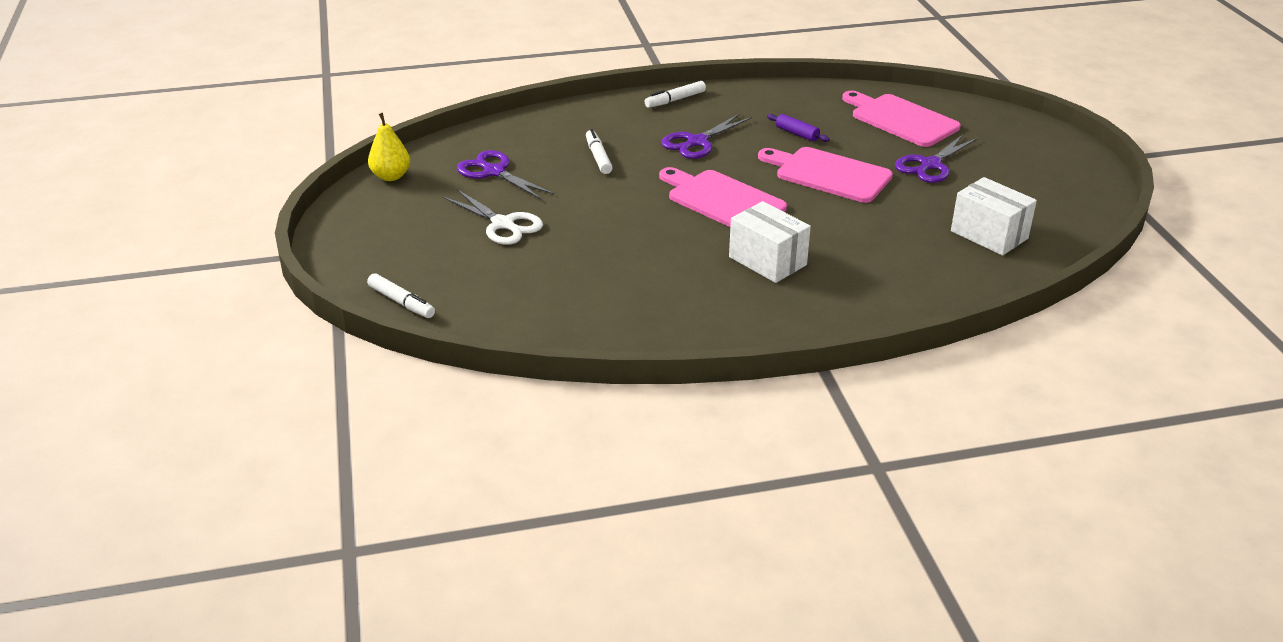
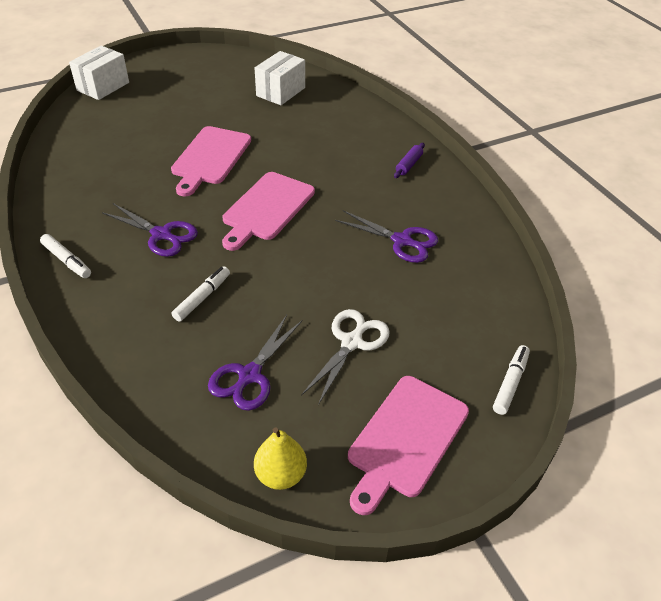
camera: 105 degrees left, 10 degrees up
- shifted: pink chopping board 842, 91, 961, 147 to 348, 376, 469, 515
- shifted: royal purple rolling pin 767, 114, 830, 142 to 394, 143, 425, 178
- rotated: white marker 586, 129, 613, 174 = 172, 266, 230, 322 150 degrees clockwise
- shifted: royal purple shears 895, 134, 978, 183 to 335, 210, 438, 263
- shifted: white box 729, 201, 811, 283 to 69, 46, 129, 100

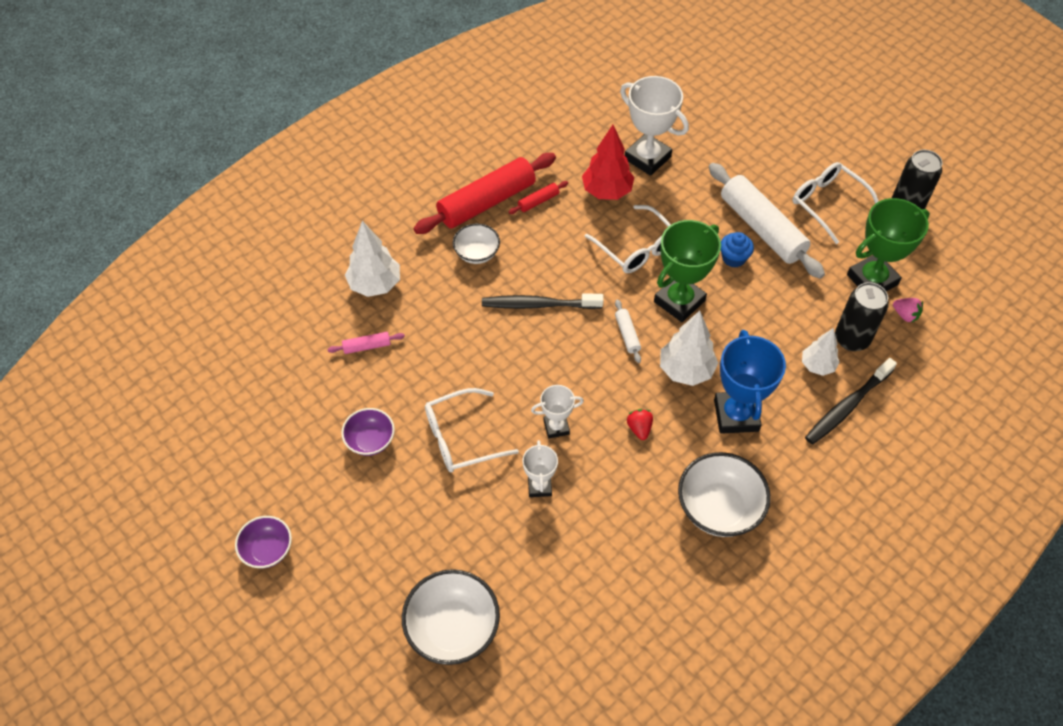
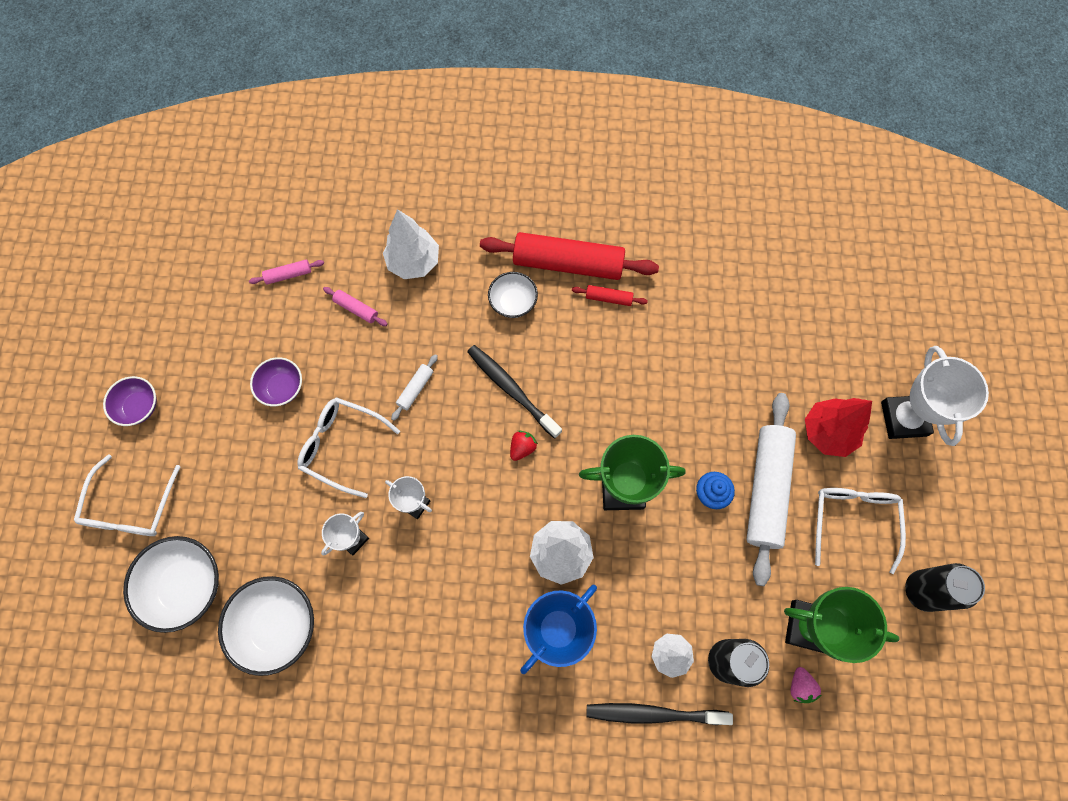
camera: 45 degrees right, 15 degrees up
- shifted: white award cup 620, 76, 689, 176 to 881, 346, 989, 446
- shifted: crimson toy tree 582, 125, 634, 200 to 805, 398, 872, 457
- shifted: white eyeglasses 584, 205, 671, 273 to 74, 454, 181, 536
- shifted: white rolling pin 615, 300, 641, 363 to 391, 354, 438, 421
- shifted: crimson toy strawberry 627, 409, 653, 440 to 510, 431, 538, 461
- shifted: white bowl 678, 452, 771, 537 to 218, 576, 314, 676
- new: pink rolling pin 249, 260, 324, 285

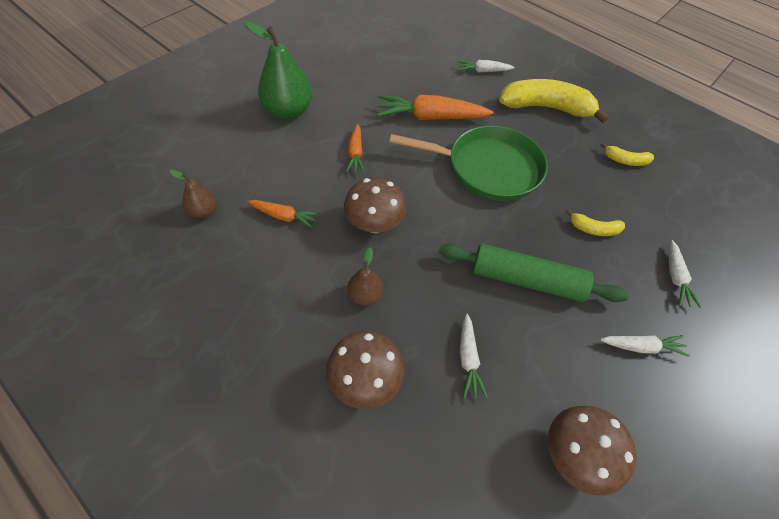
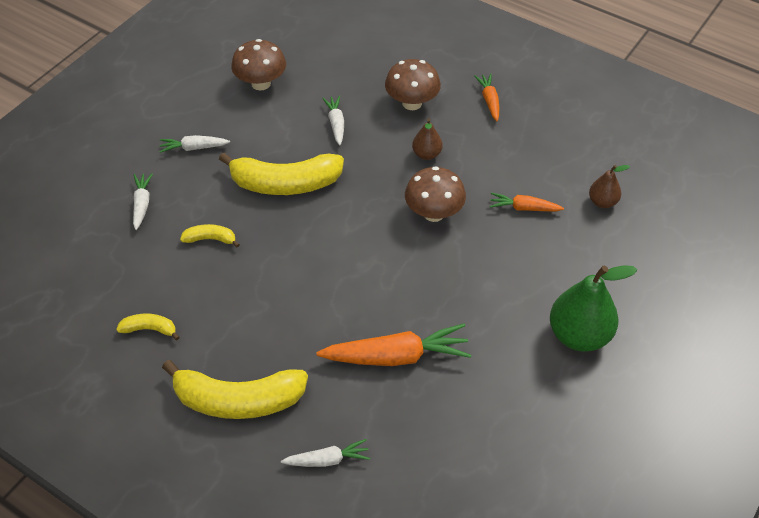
camera: 175 degrees right, 5 degrees down
- shifted: bright orange carrot 346, 124, 364, 173 to 474, 73, 499, 122
- gone: leaf-green pan 389, 126, 548, 201
- swapped: leaf-green rolling pin 439, 243, 629, 302 to bright yellow banana fruit 219, 152, 344, 195

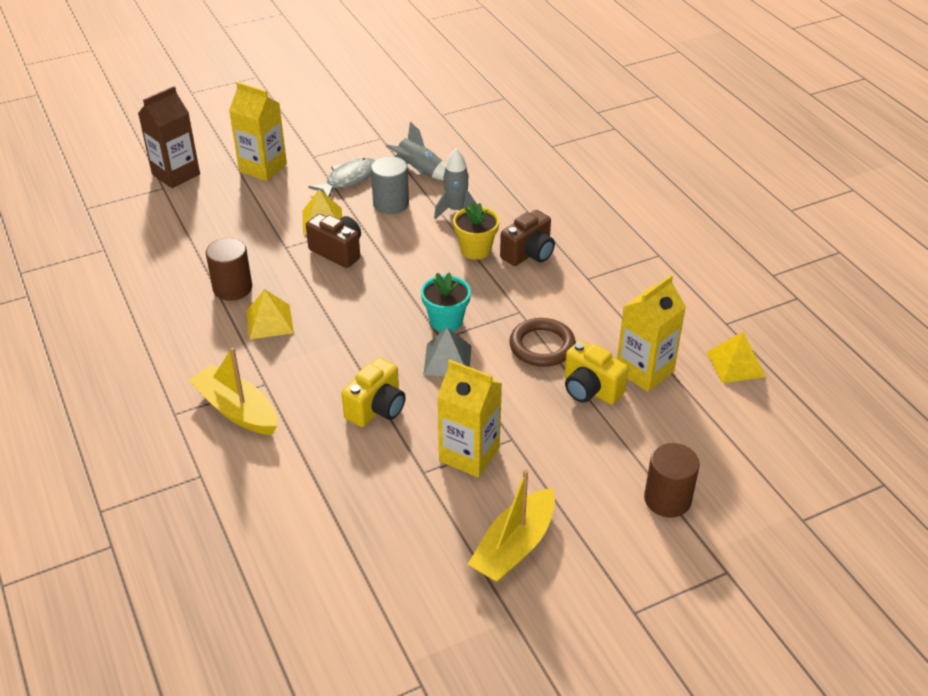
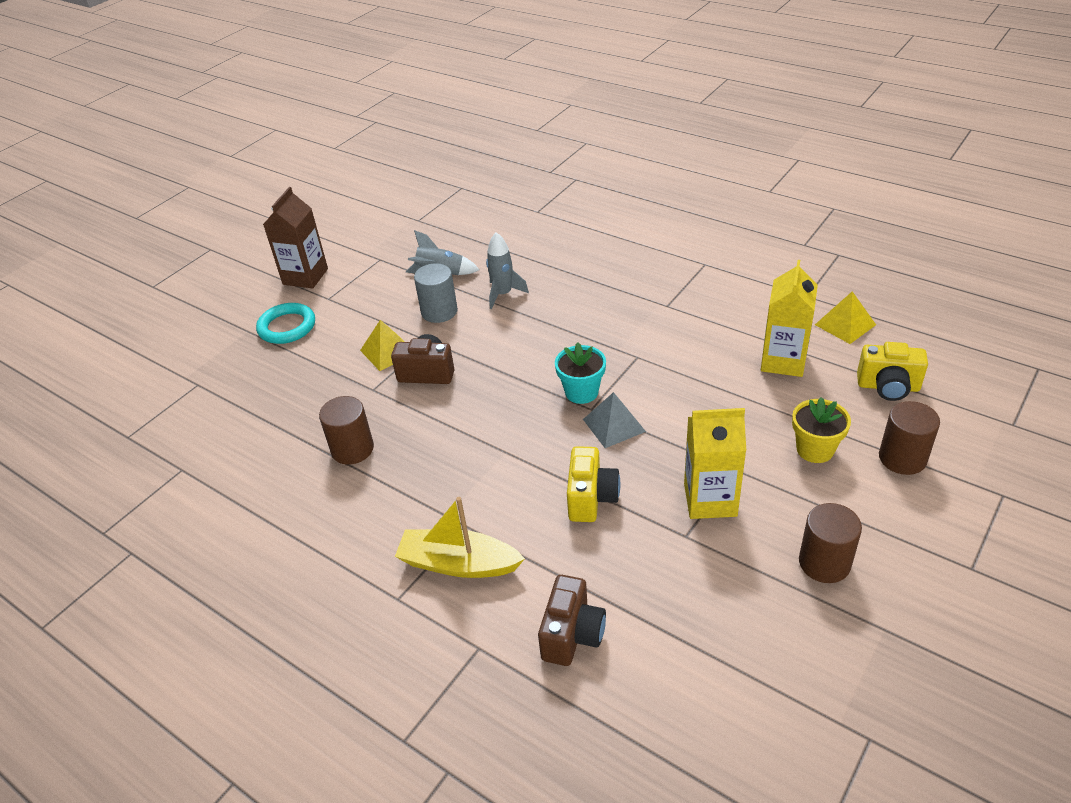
camera: 25 degrees left, 0 degrees up
- swapped: bright yellow carton 229, 82, 287, 181 to aqua torus 256, 303, 315, 344
- shifted: dark brown carton 138, 86, 200, 188 to 263, 187, 328, 288
- gone: gray fish figure 308, 158, 375, 198
- shifted: bright yellow potted plant 453, 202, 500, 260 to 792, 397, 851, 463
- shifted: dark brown compact camera 500, 210, 555, 266 to 538, 575, 606, 666
- gone: bright yellow pyramid 246, 289, 294, 340
- gone: dark brown torus 509, 318, 576, 367
- shifted: bright yellow compact camera 564, 340, 628, 405 to 857, 342, 928, 401
- swapped: bright yellow sailboat 468, 469, 555, 583 to dark brown cylinder shape 799, 503, 862, 583

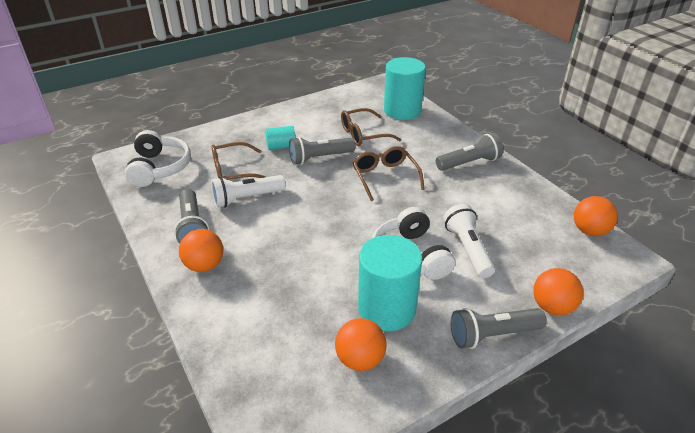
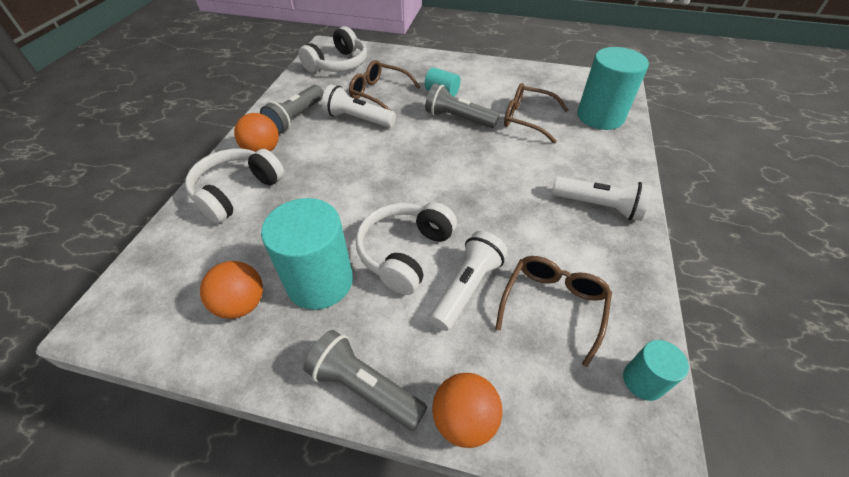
camera: 45 degrees right, 10 degrees up
- repainted: gray torch 436, 133, 503, 171 to white torch 552, 176, 652, 221
- shifted: dark brown eyeglasses 353, 146, 425, 201 to 495, 256, 612, 367
- swapped: bright orange sphere 574, 196, 618, 236 to aqua cylinder shape 623, 340, 689, 401
- new: white over-ear headphones 185, 148, 284, 224

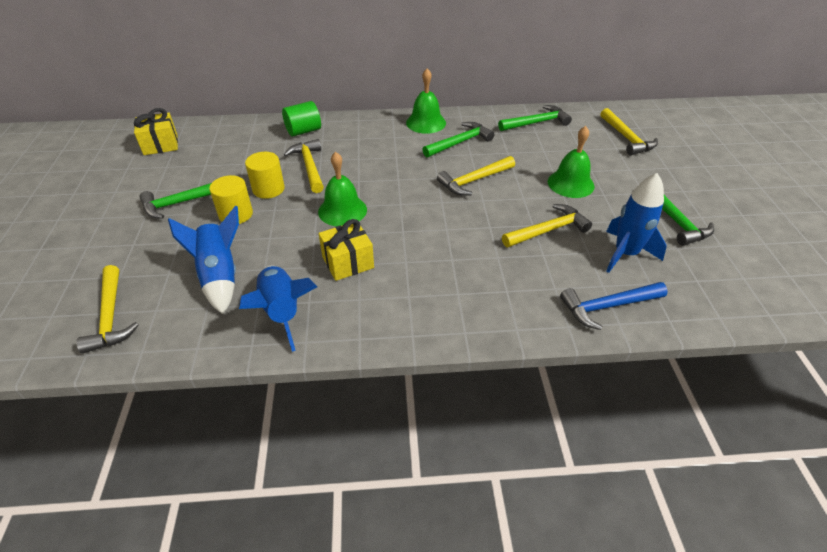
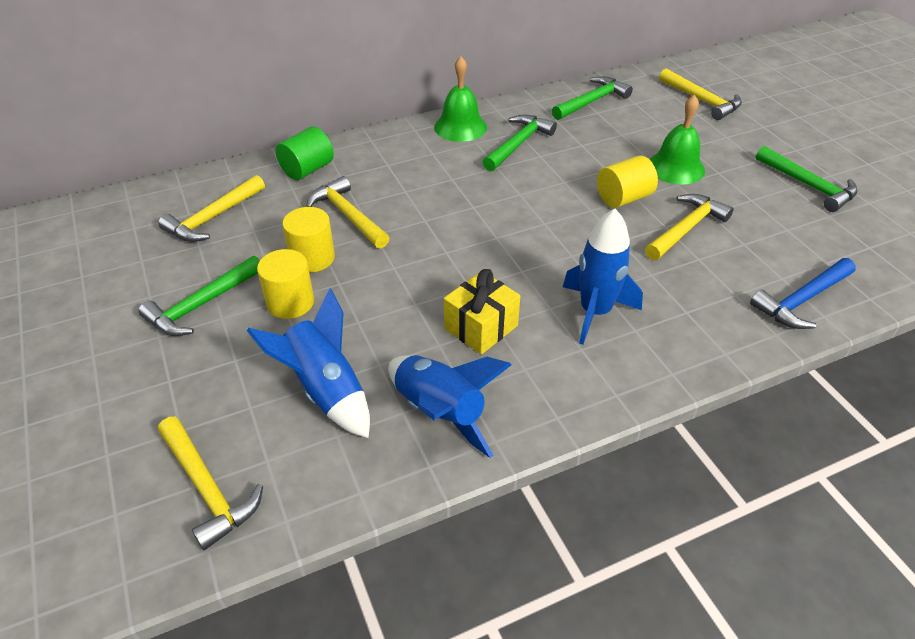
camera: 20 degrees left, 0 degrees up
- gone: bright yellow gift 134, 108, 178, 155
- gone: leaf-green school bell 318, 152, 367, 226
- shifted: bright yellow claw hammer 437, 156, 515, 196 to 158, 175, 265, 242
- shifted: royal blue rocket 606, 173, 667, 273 to 563, 209, 643, 345
- new: bright yellow cylinder shape 597, 155, 658, 208

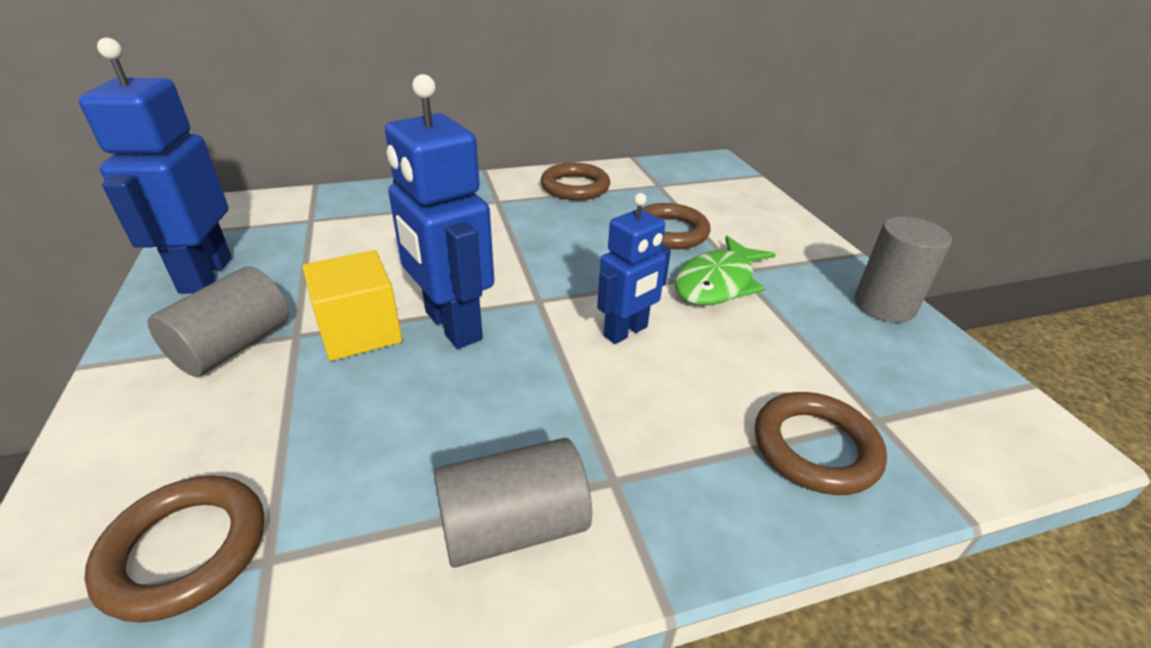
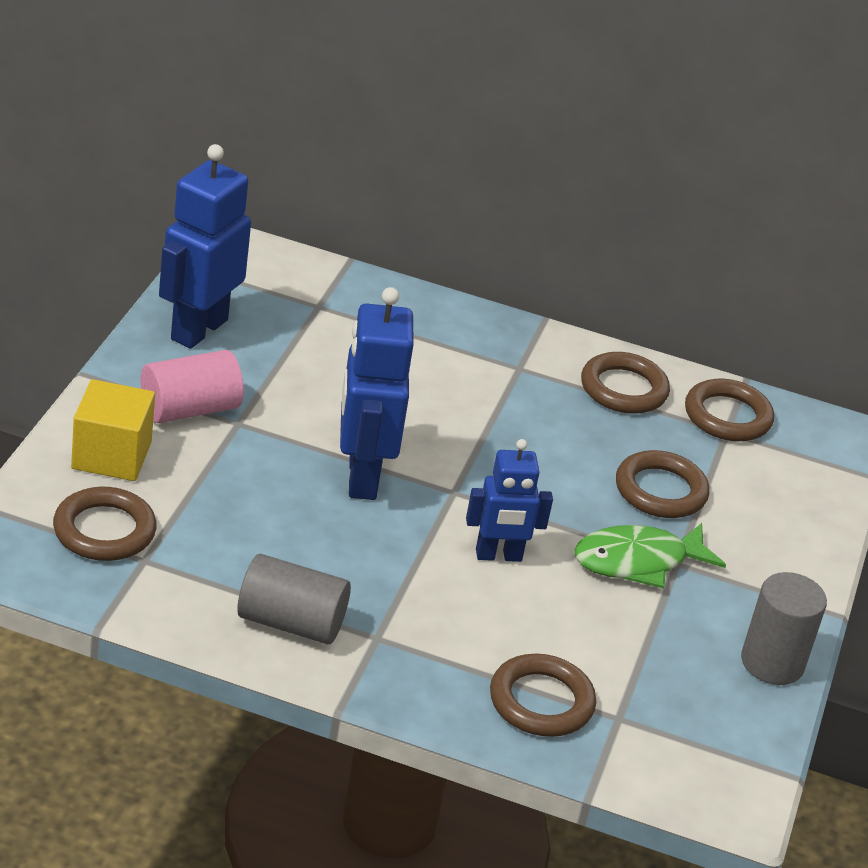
camera: 30 degrees right, 0 degrees up
- shifted: bright yellow block 302, 250, 403, 361 to 71, 379, 155, 481
- repainted: gray cylinder shape 147, 266, 289, 377 to pink cylinder shape 141, 350, 244, 423
- new: dark brown torus 685, 379, 774, 441

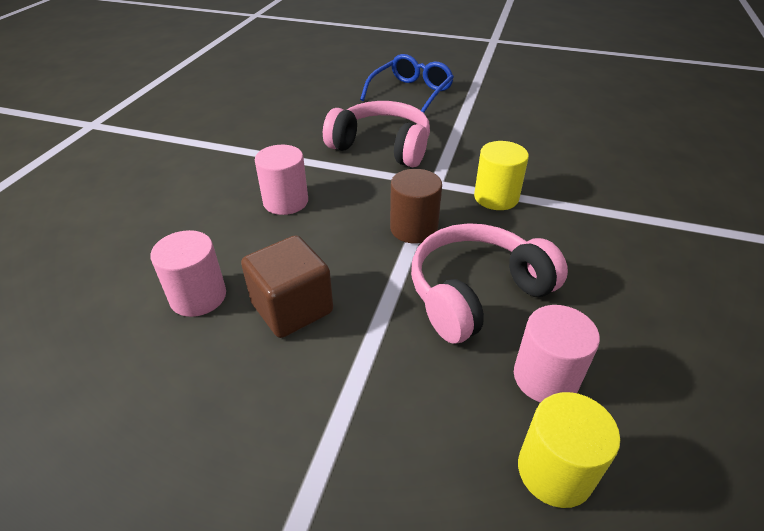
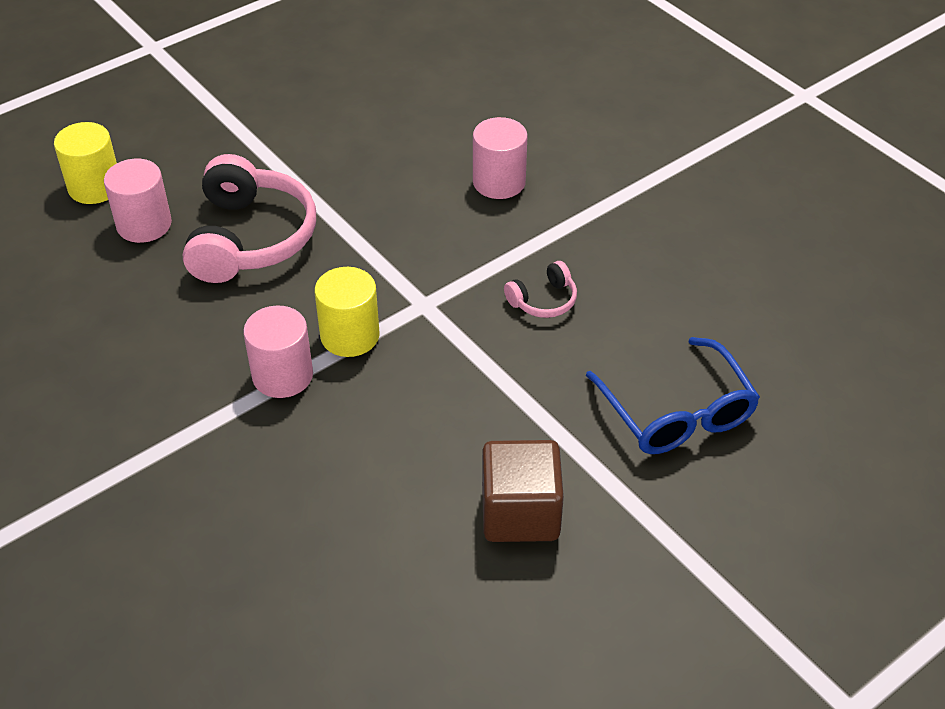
camera: 125 degrees right, 5 degrees up
- scaled: pink over-ear headphones 323, 101, 430, 167 = 504, 261, 577, 318 x0.47
- gone: dark brown cylinder shape 390, 169, 442, 244
- shifted: pink cylinder shape 150, 230, 226, 317 to 243, 305, 313, 398
- shifted: dark brown block 241, 235, 333, 338 to 482, 440, 564, 542

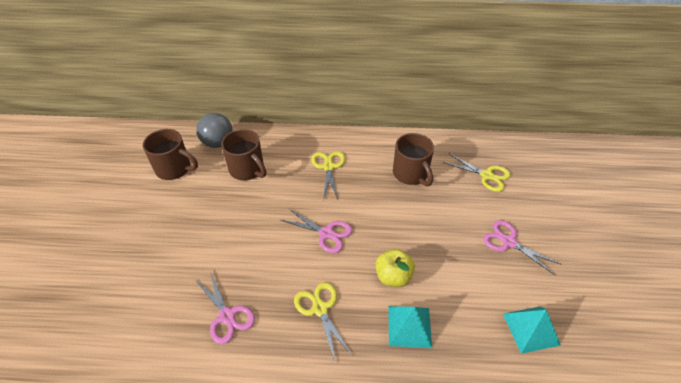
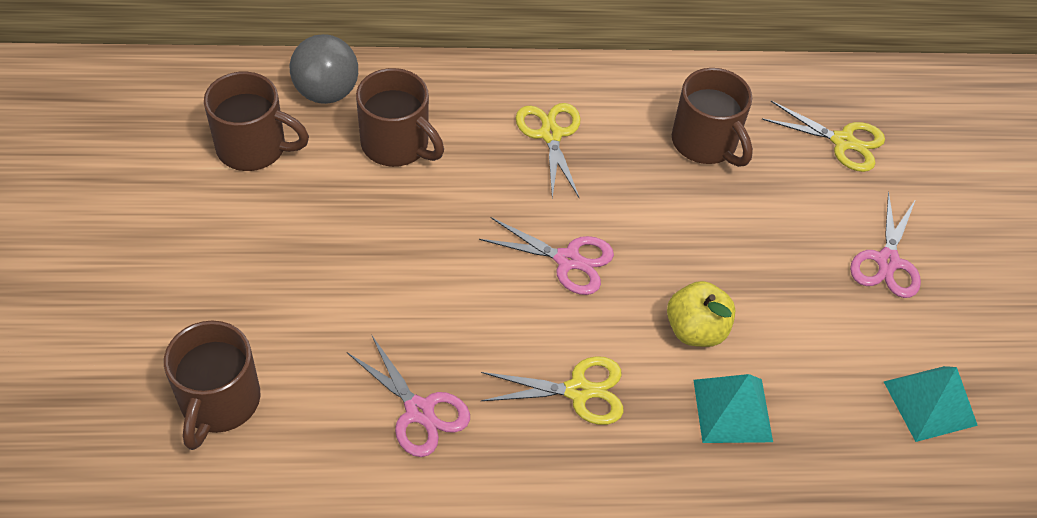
camera: 10 degrees left, 5 degrees up
- rotated: pink shears 483, 220, 562, 275 = 850, 191, 921, 298 105 degrees counterclockwise
- rotated: bright yellow shears 294, 282, 353, 362 = 481, 356, 624, 425 120 degrees clockwise
- new: dark brown tea mug 164, 321, 260, 450

